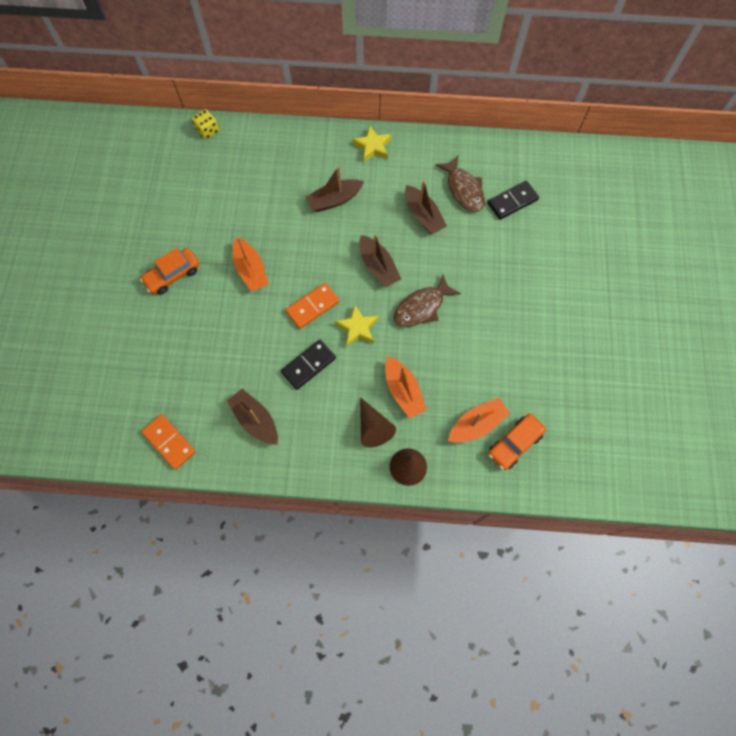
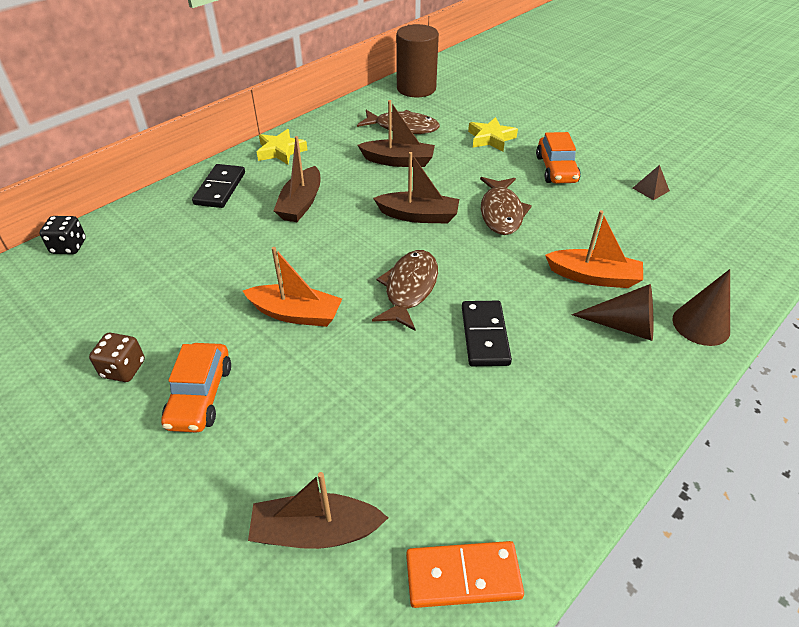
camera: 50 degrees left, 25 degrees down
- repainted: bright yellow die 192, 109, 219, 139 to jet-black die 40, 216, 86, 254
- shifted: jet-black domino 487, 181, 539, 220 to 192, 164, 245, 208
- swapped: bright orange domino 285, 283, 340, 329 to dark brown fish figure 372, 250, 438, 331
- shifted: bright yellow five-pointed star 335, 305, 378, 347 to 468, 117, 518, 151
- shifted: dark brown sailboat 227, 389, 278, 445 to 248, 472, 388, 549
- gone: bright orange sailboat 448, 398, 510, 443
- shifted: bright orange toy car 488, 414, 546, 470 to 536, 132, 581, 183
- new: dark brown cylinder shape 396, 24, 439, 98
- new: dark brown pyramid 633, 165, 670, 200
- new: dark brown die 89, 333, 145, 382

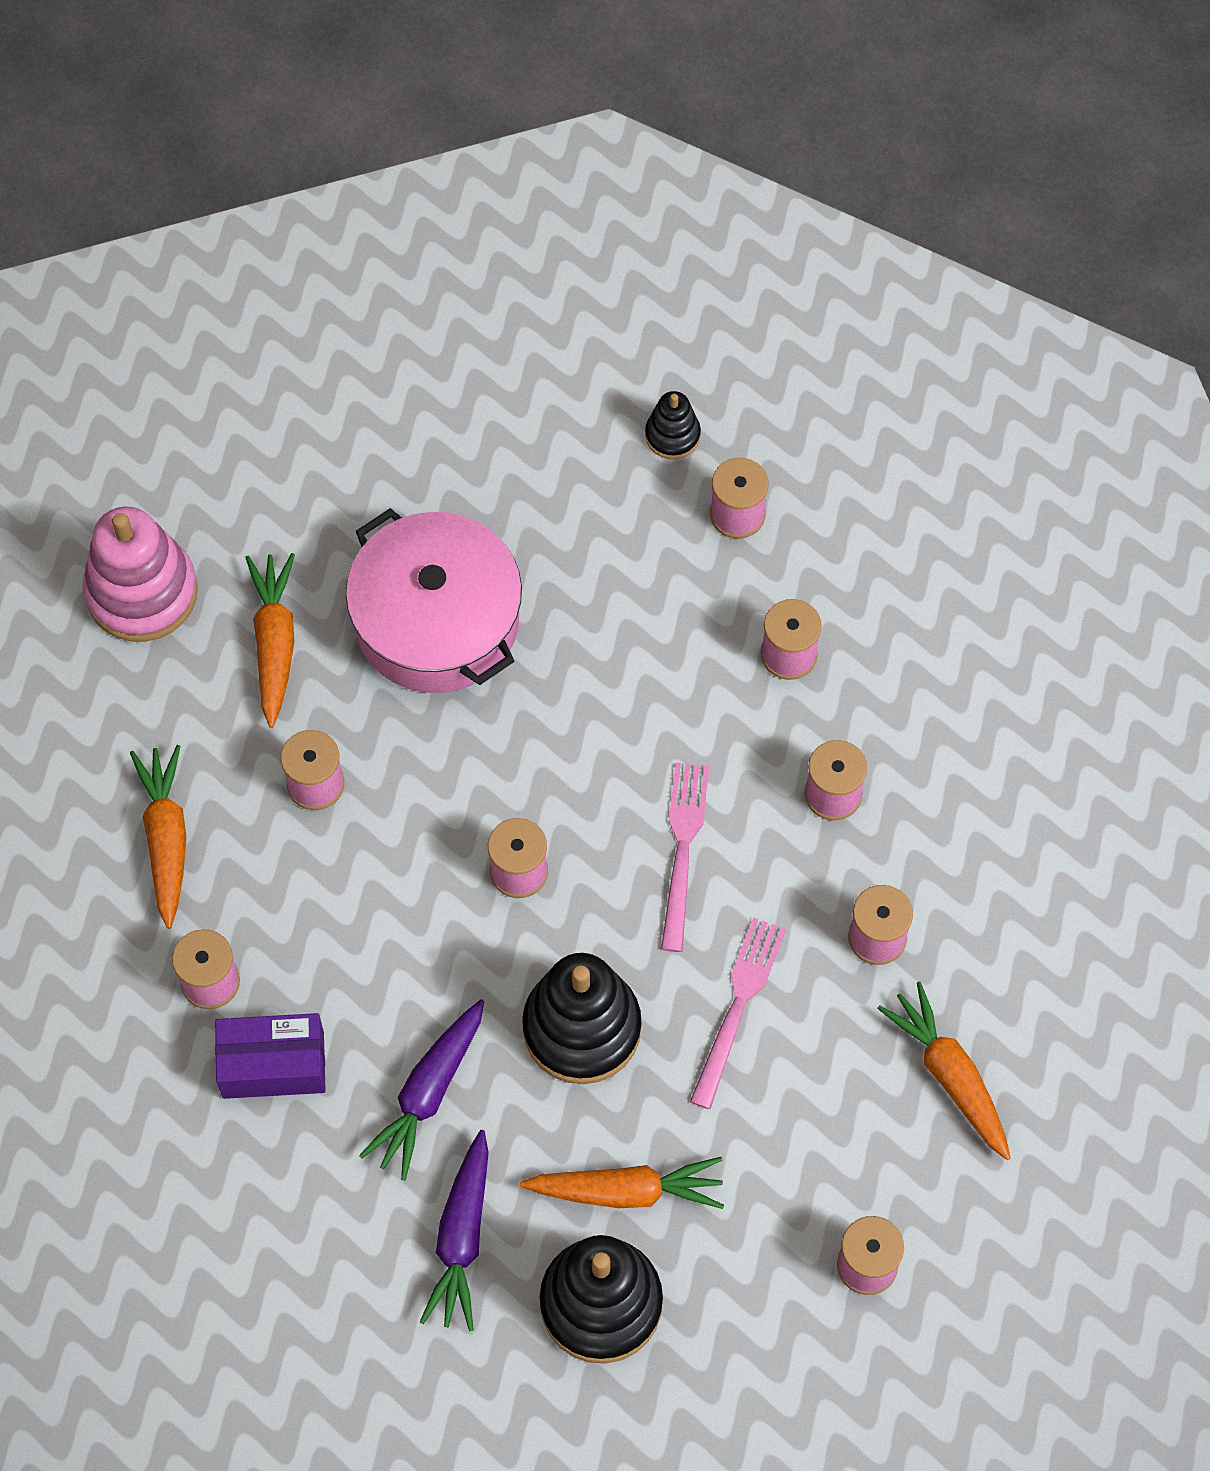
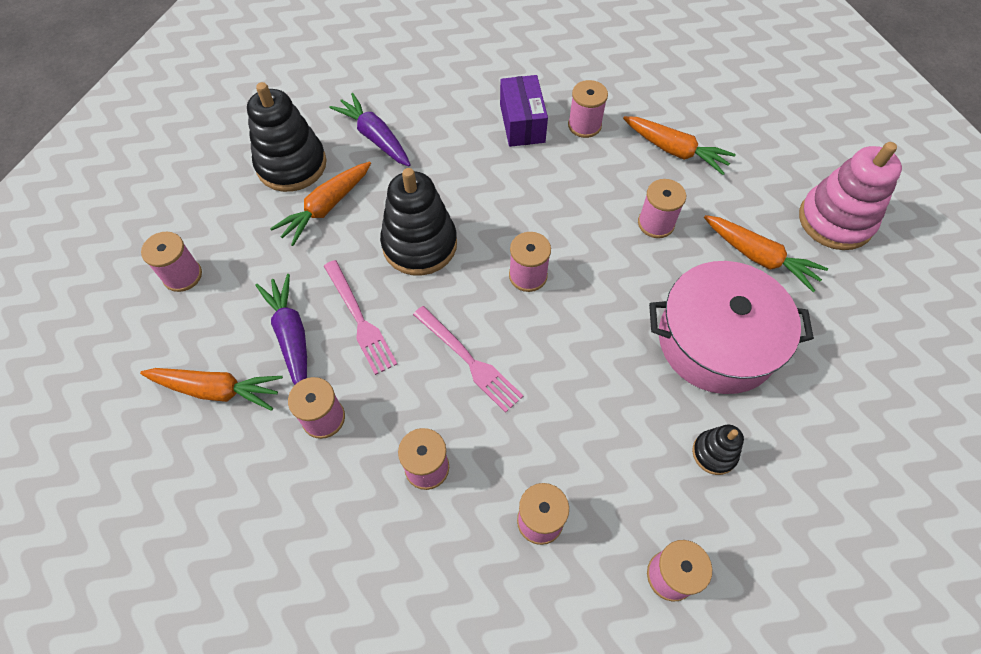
camera: 130 degrees right, 5 degrees down
- shifted: jet-black stacking rings 645, 391, 701, 459 to 692, 425, 744, 475
- shifted: royal purple carrot 359, 999, 484, 1180 to 255, 274, 307, 385
- rotated: royal purple box 215, 1013, 326, 1099 = 500, 75, 548, 147 45 degrees counterclockwise

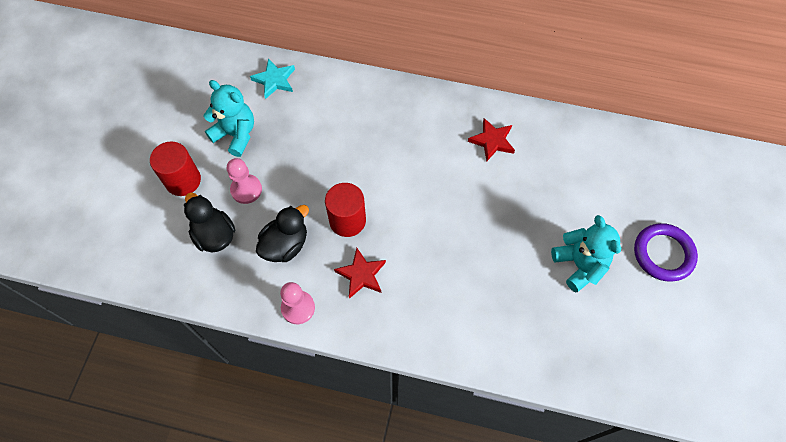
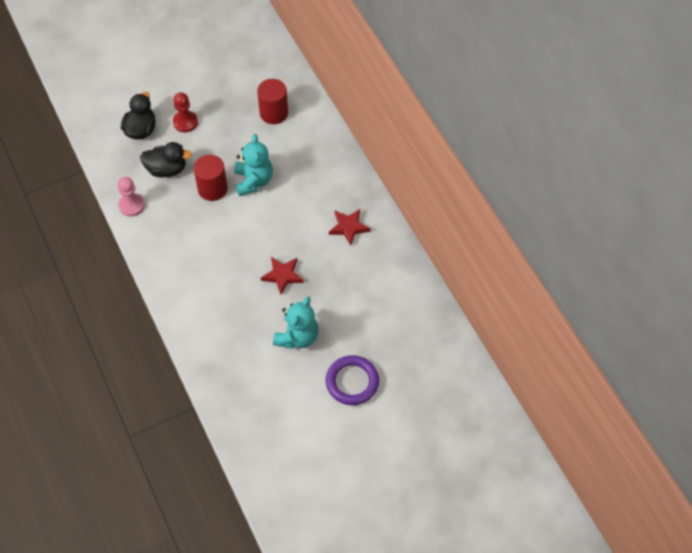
camera: 50 degrees right, 5 degrees down
- gone: aqua five-pointed star 250, 58, 295, 99
- shifted: aqua teddy 204, 80, 254, 157 to 234, 134, 273, 196
- shifted: crimson cylinder shape 150, 142, 201, 196 to 257, 79, 288, 124
- repainted: pink game pawn 227, 158, 262, 204 to crimson game pawn 173, 92, 198, 132
- shifted: crimson five-pointed star 334, 248, 386, 299 to 261, 257, 304, 295

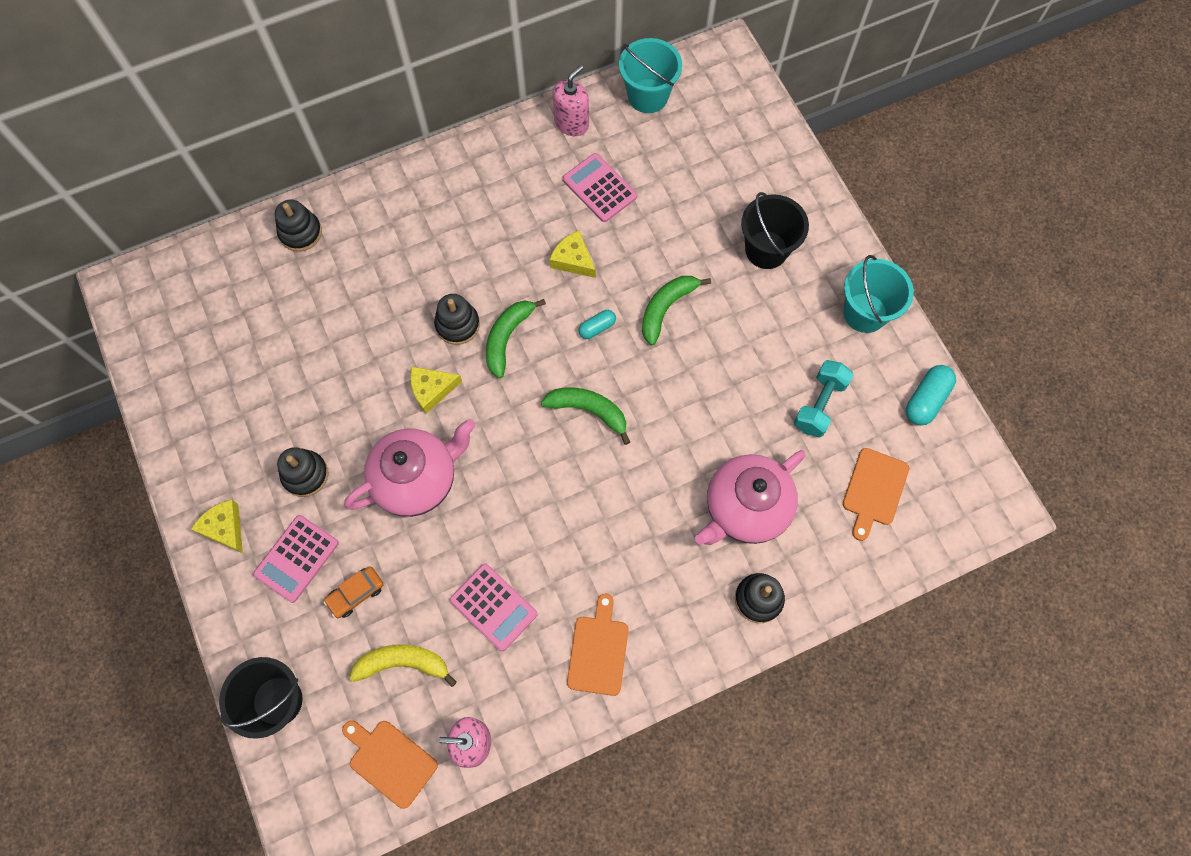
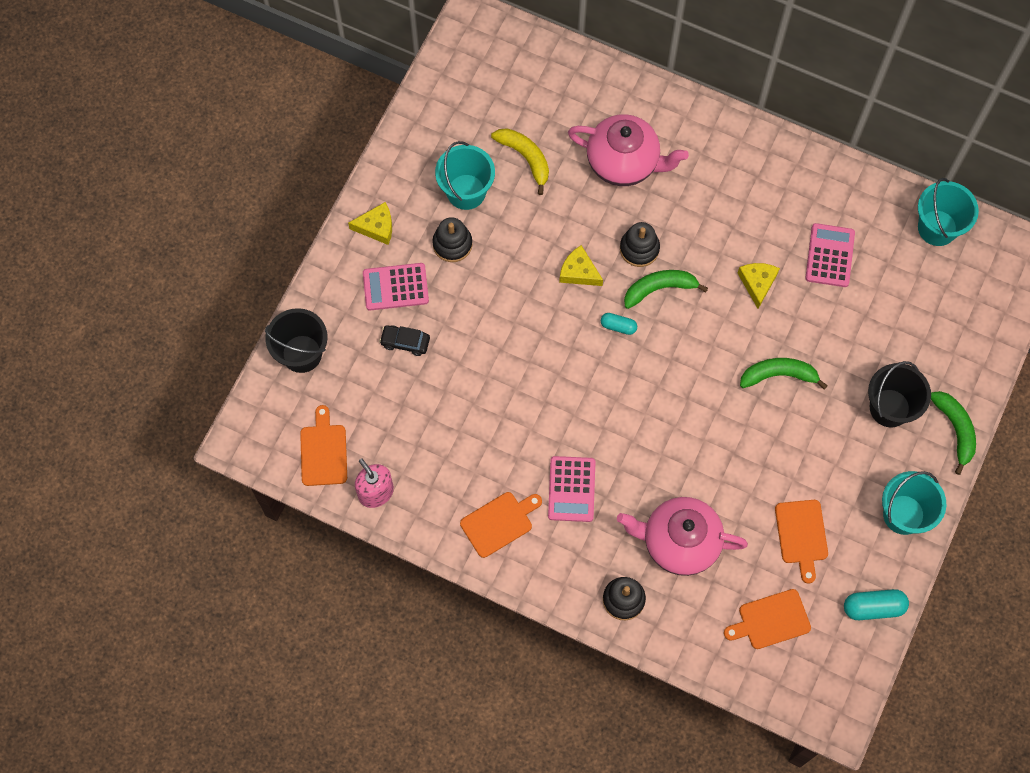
camera: 50 degrees right, 0 degrees up
- gone: pink soap dispenser 553, 65, 589, 136
- gone: jet-black stacking rings 275, 200, 322, 252
- shifted: aqua capsule 578, 310, 616, 339 to 601, 313, 637, 335
- swapped: aqua dumbbell 794, 360, 853, 438 to bright orange chopping board 775, 500, 828, 584
- shifted: leaf-green banana fruit 541, 388, 630, 445 to 931, 391, 976, 475
- shifted: pink tea pot 344, 419, 475, 517 to 568, 114, 689, 186
- rotated: bright yellow piece of cheese 191, 500, 243, 553 = 348, 202, 392, 245 75 degrees clockwise
- shifted: pink pocket calculator 450, 563, 538, 651 to 548, 456, 595, 522
- repainted: bright orange toy car 324, 566, 384, 618 to jet-black toy car 379, 325, 430, 356
- shifted: bright yellow banana fruit 350, 644, 457, 687 to 491, 128, 549, 195
- new: aqua sand bucket 435, 141, 495, 210

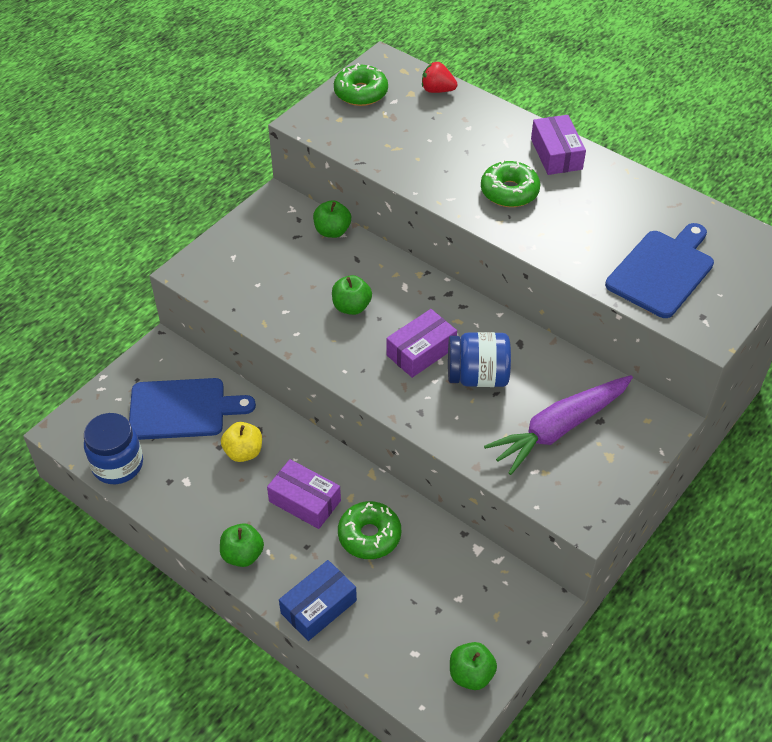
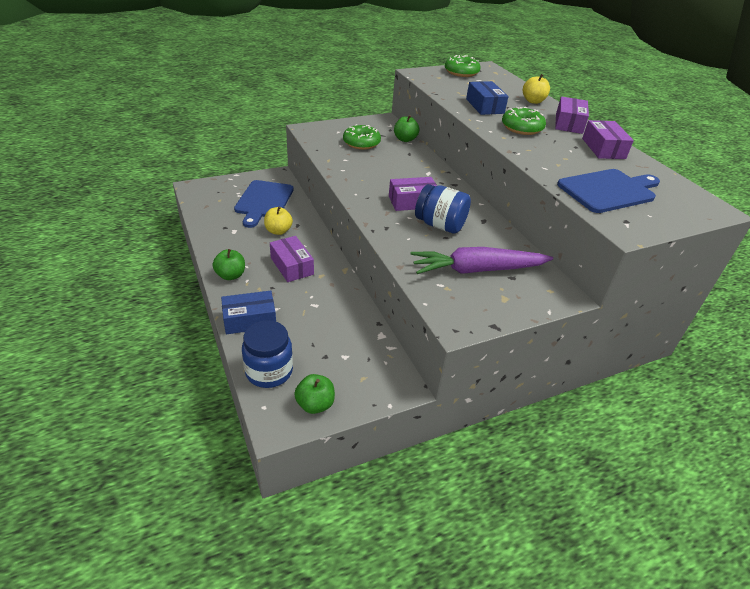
camera: 25 degrees right, 10 degrees down
- gone: crimson toy strawberry 422, 62, 458, 93
- gone: leaf-green apple fruit 332, 275, 372, 315
- rotated: royal blue chopping board 129, 378, 256, 440 = 234, 180, 294, 228 75 degrees clockwise
- shifted: royal blue preserve jar 84, 413, 143, 484 to 242, 320, 293, 388
- shifted: leaf-green glazed donut 338, 501, 401, 559 to 343, 124, 381, 150
- new: bright yellow apple fruit 523, 74, 550, 104
- new: royal blue box 466, 81, 509, 115
- new: royal purple box 582, 120, 634, 159

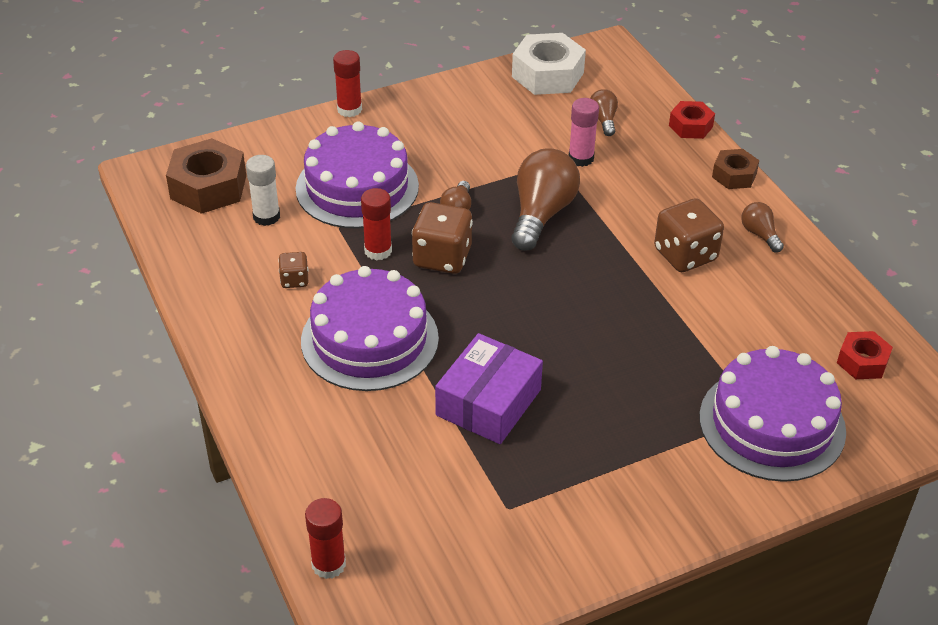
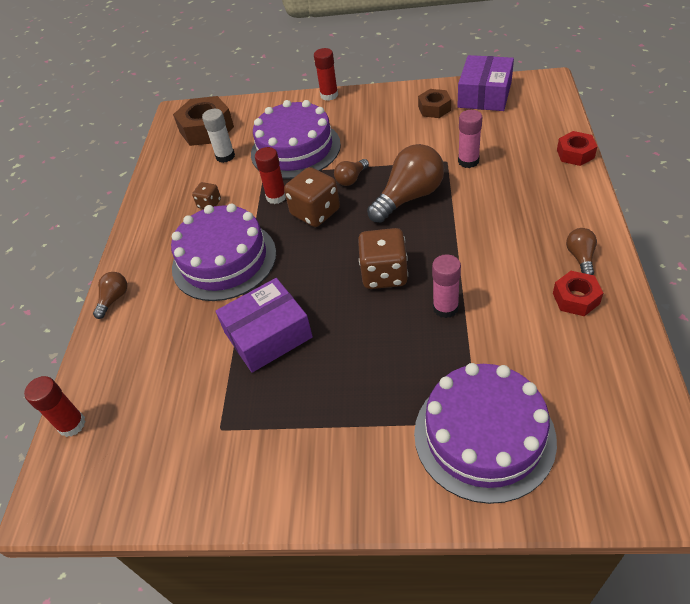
camera: 35 degrees right, 5 degrees up
- swapped: white hex nut 512, 33, 586, 95 to royal purple box 457, 55, 514, 111
- shifted: dark brown lightbulb 590, 89, 618, 136 to 93, 272, 127, 319
- shifted: dark brown hex nut 712, 149, 759, 189 to 418, 89, 451, 118
- shifted: dark brown die 654, 198, 724, 272 to 358, 228, 408, 289
- shifted: crimson hex nut 837, 331, 893, 379 to 553, 271, 603, 316
- new: pink stick of glue 432, 254, 461, 318

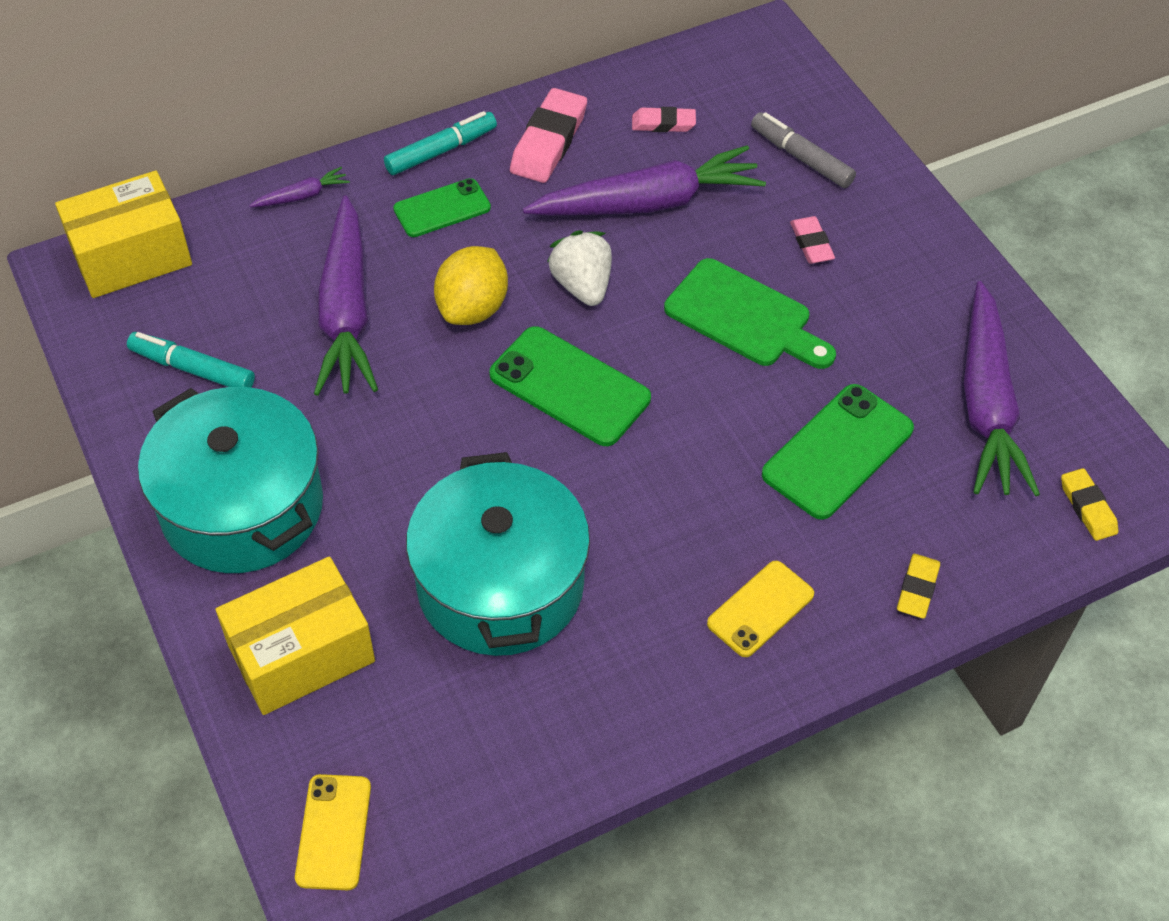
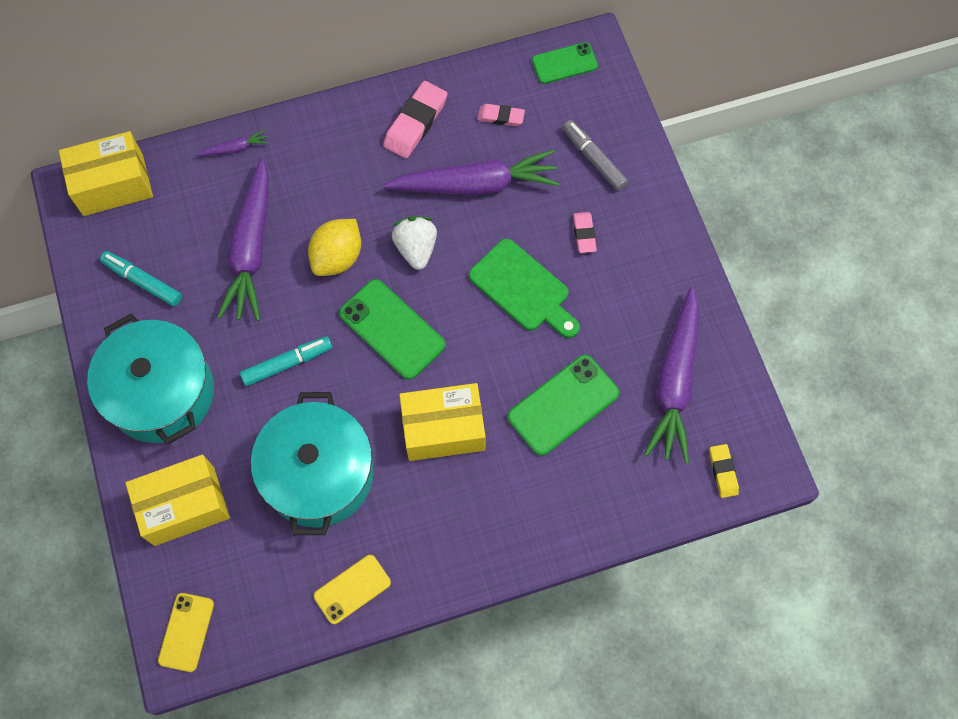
camera: 10 degrees right, 15 degrees up
- shifted: aqua marker 384, 111, 497, 175 to 240, 336, 332, 386
- shifted: leaf-green smartphone 393, 178, 491, 237 to 532, 42, 598, 84
- gone: bright yellow eraser 897, 554, 940, 619
- shifted: bright yellow smartphone 707, 561, 814, 657 to 314, 555, 391, 624
- new: bright yellow box 399, 383, 486, 461

